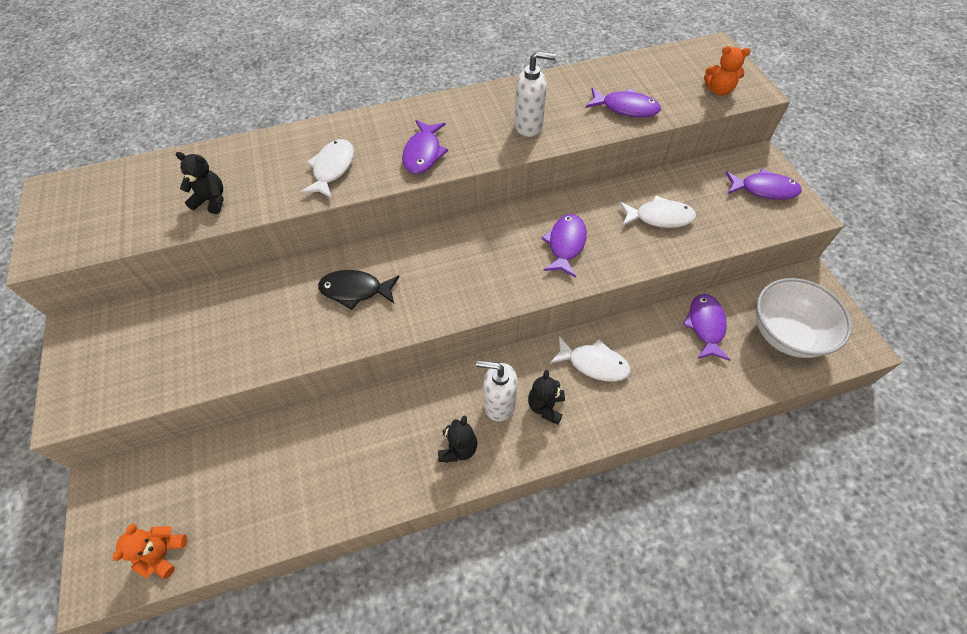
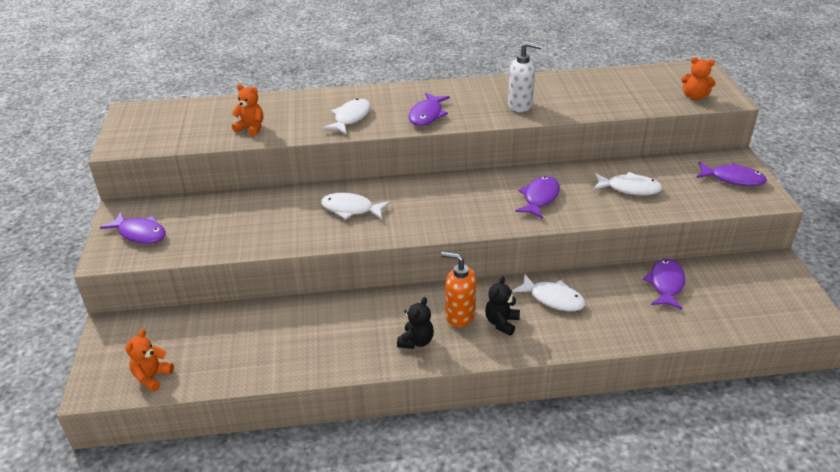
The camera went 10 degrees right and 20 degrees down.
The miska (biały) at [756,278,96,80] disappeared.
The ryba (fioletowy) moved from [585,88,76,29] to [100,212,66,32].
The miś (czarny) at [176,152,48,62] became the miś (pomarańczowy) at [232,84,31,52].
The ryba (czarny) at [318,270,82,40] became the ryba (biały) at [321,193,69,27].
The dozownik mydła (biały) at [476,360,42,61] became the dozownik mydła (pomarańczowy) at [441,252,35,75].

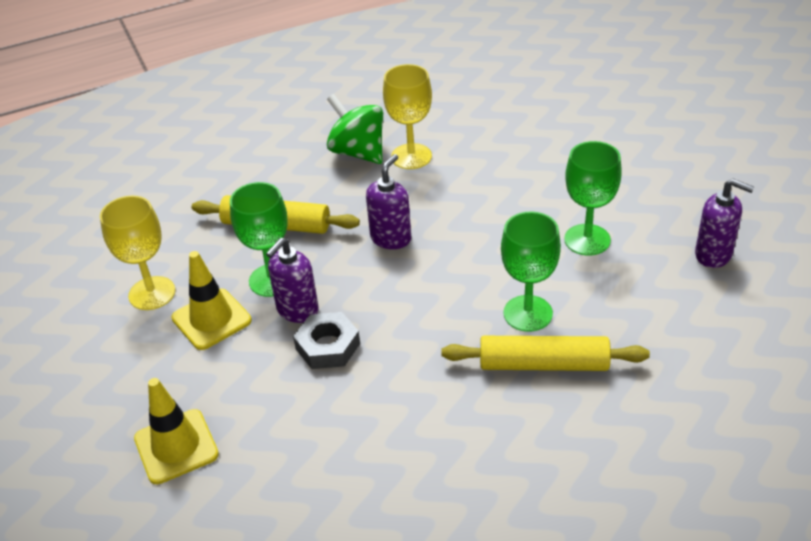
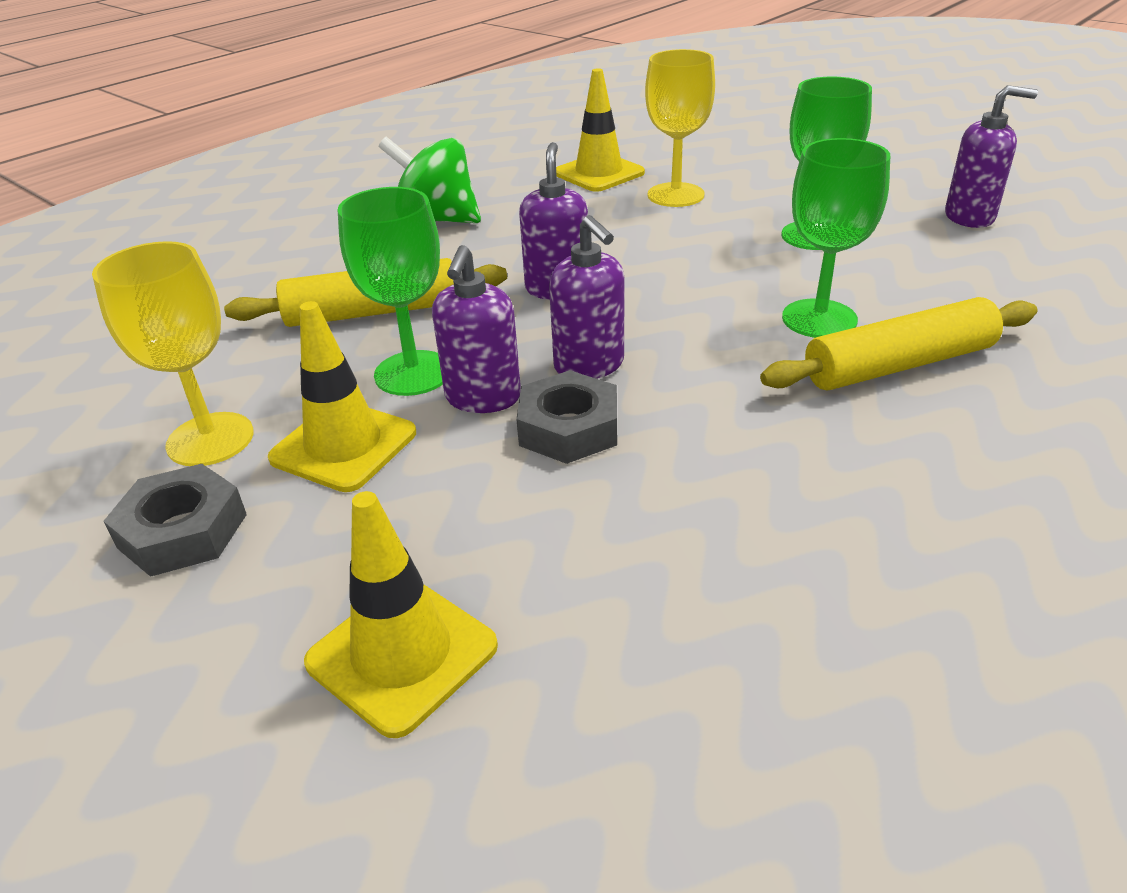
The camera went 25 degrees left and 5 degrees down.
The nakrętka (szary) at [103,464,144,113] appeared.
The dozownik mydła (fioletowy) at [549,215,75,164] appeared.
The pachołek (żółty) at [556,68,89,124] appeared.
The kielich (żółty) moved from [383,64,49,105] to [645,49,70,158].

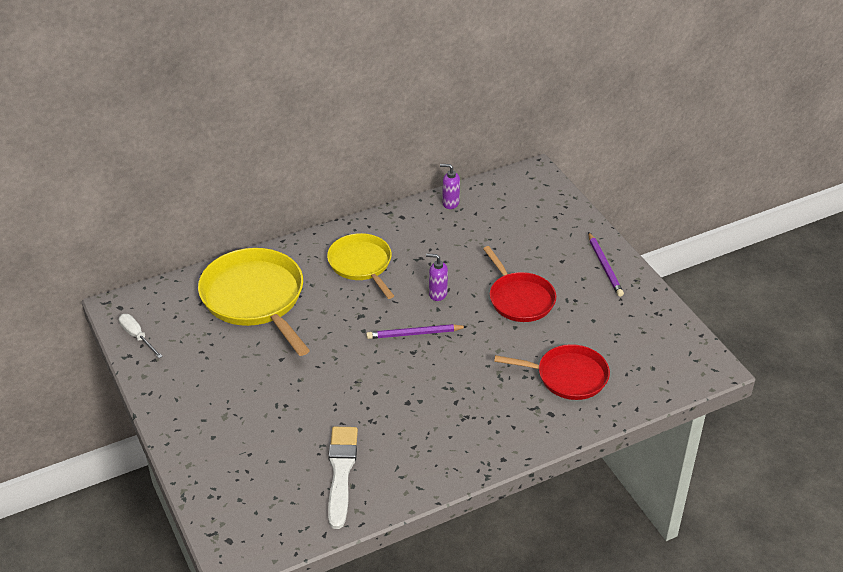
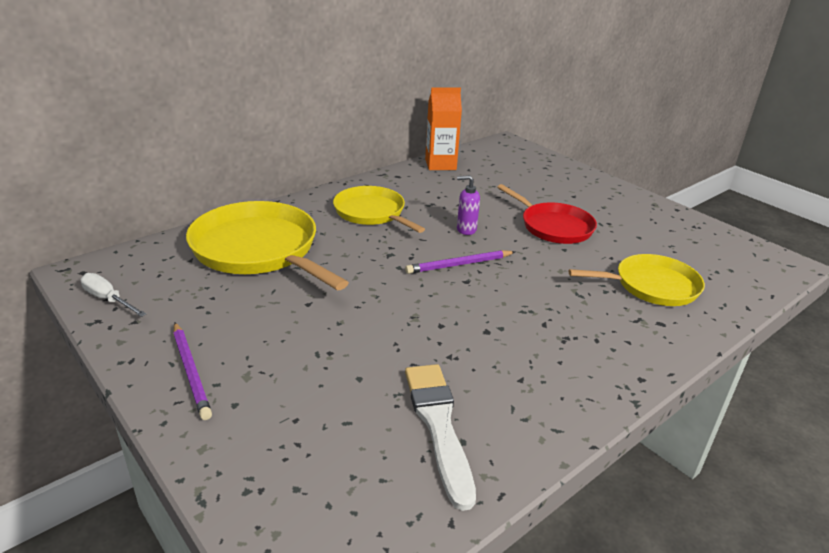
The camera went 15 degrees left and 10 degrees down.
The ołówek (fioletowy) moved from [588,232,36,65] to [173,323,39,97].
The dozownik mydła (fioletowy) at [440,164,20,45] was replaced by the karton mleka (pomarańczowy) at [425,87,37,83].
The patelnia (czerwony) at [494,344,116,56] became the patelnia (żółty) at [568,254,137,52].

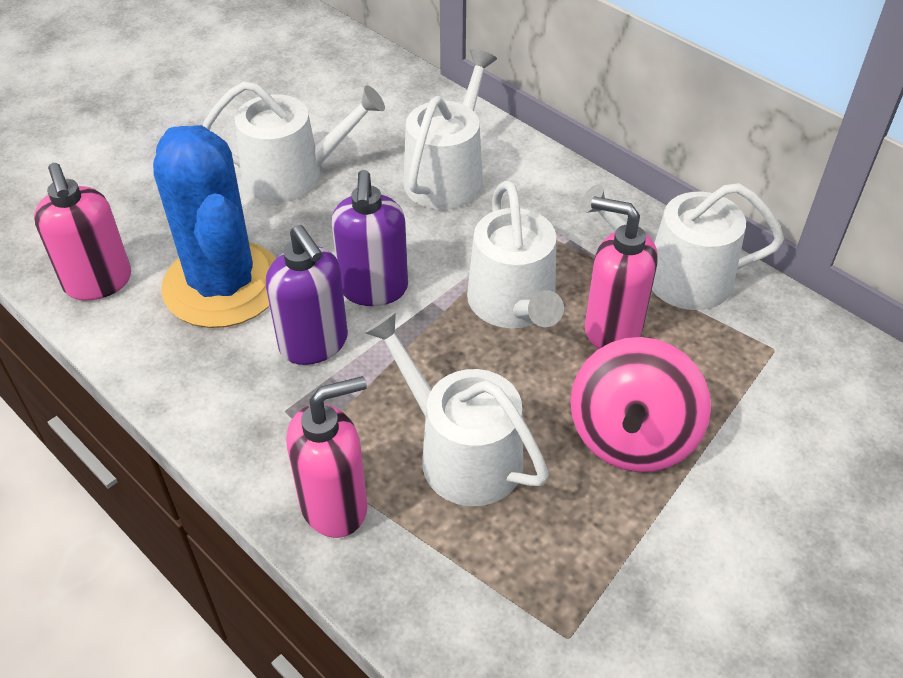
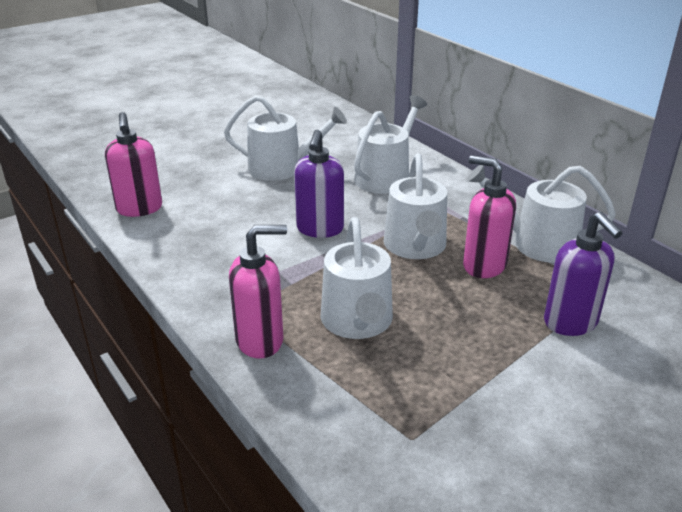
The camera went 10 degrees right and 15 degrees down.
The kaktus (niebieski) at [153,125,123,203] disappeared.
The bączek (różowy) at [570,337,141,135] disappeared.
The dozownik mydła (fioletowy) moved from [266,225,82,140] to [544,212,78,124].
The konewka (biały) at [365,312,184,194] turned 150 degrees counterclockwise.

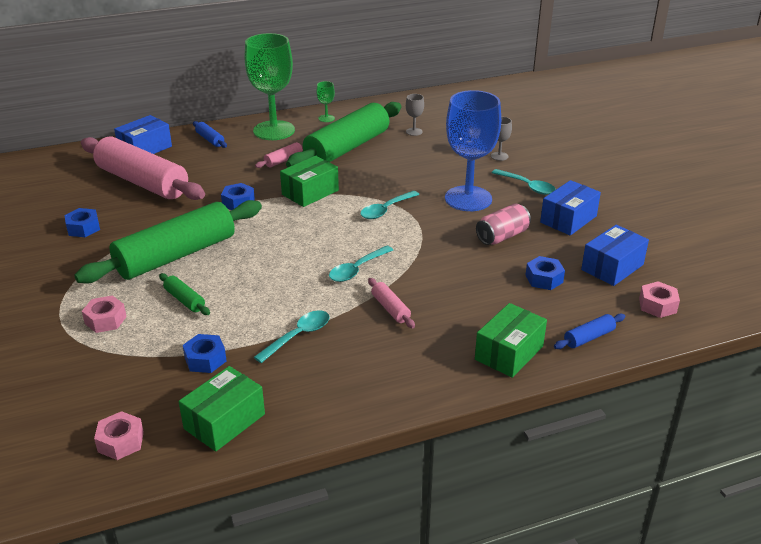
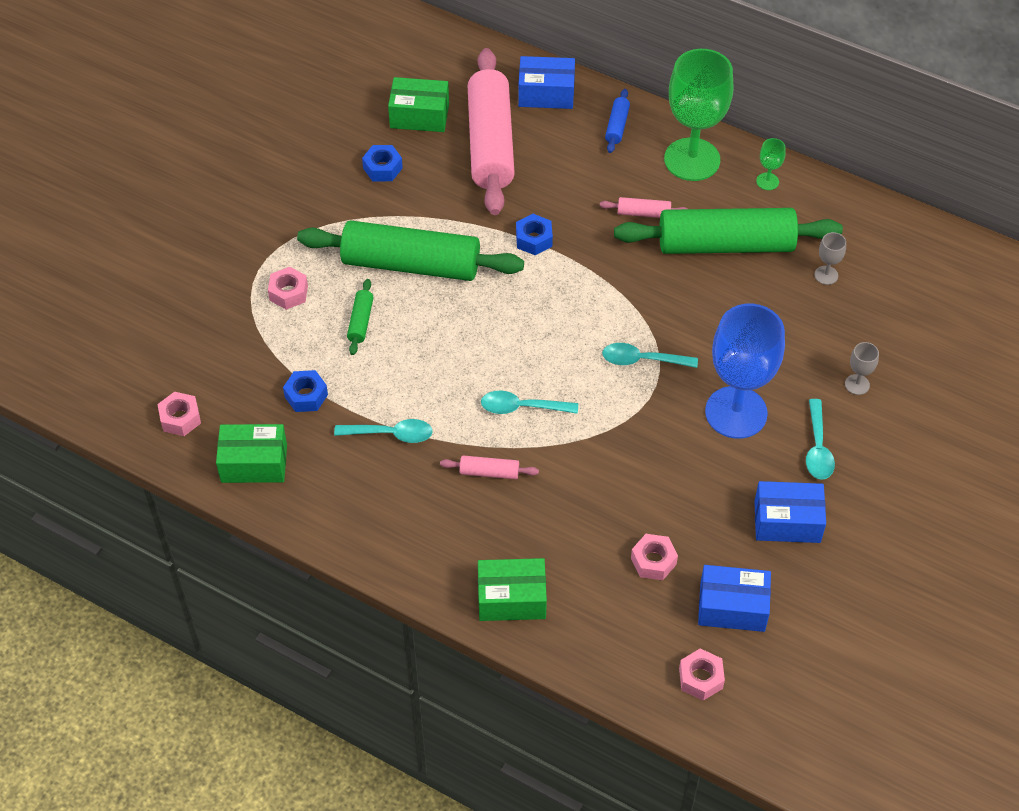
The camera went 50 degrees right and 20 degrees up.
The puszka (różowy) at [476,204,55,41] disappeared.
The wałek do ciasta (niebieski) at [554,314,71,35] disappeared.
The pudełko (zielony) moved from [280,156,59,51] to [388,77,61,55].
The nakrętka (niebieski) at [525,256,40,34] became the nakrętka (różowy) at [631,534,47,46].
The wałek do ciasta (różowy) at [368,278,47,50] turned 75 degrees clockwise.

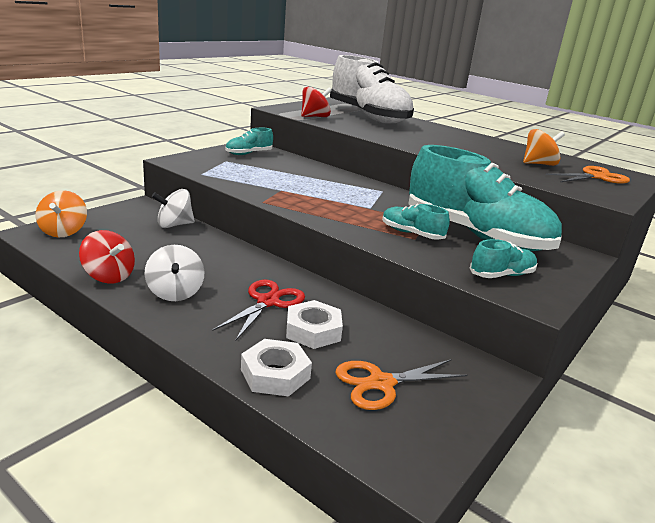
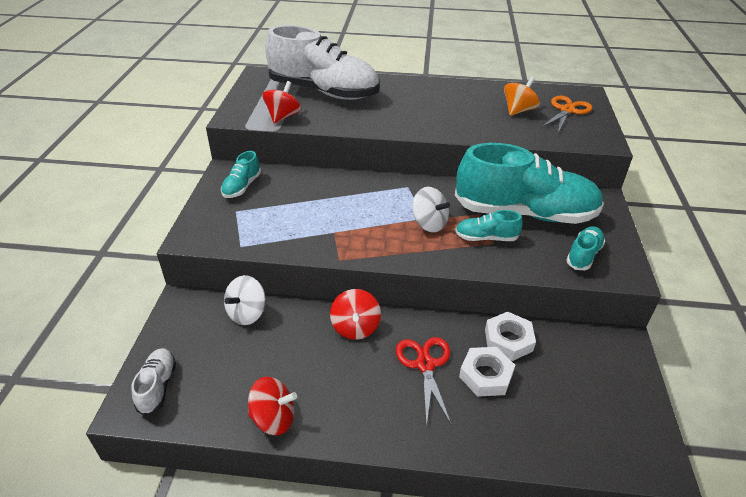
The camera went 30 degrees left and 15 degrees up.
The nożyczki (pomarańczowy) at [335,359,133,51] disappeared.
The bączek (czerwony) at [330,289,51,51] appeared.
The bączek (biały) moved from [145,245,60,56] to [412,187,38,45].
The nakrętka (biały) moved from [241,339,71,57] to [485,312,51,49].
The bączek (pomarańczowy) at [35,190,52,47] was replaced by the but (biały) at [131,348,45,68].

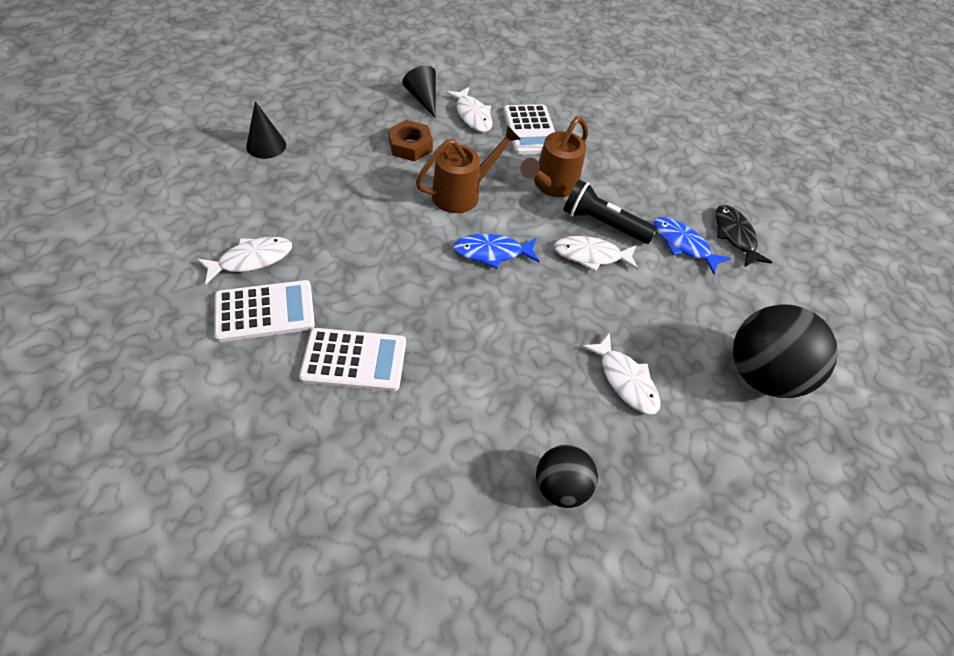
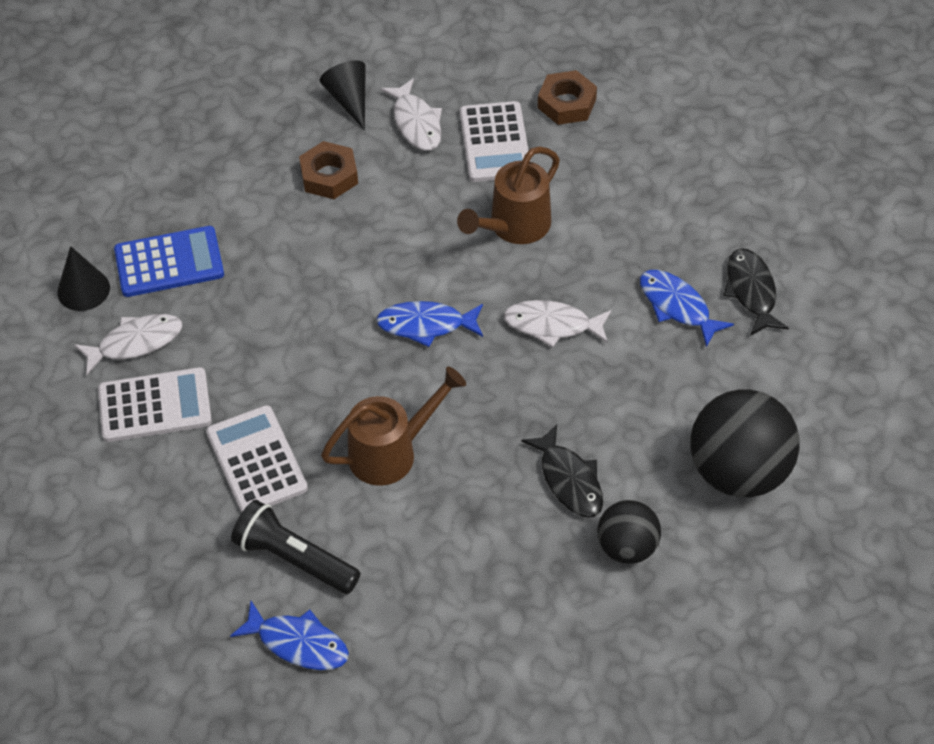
The camera went 10 degrees right and 0 degrees up.
The kalkulator (niebieski) at [114,226,110,71] appeared.
The ryba (niebieski) at [230,601,119,69] appeared.
The nakrętka (brązowy) at [538,70,59,55] appeared.
The stożek (czarny) moved from [246,101,40,58] to [57,246,53,65].
The konewka (brązowy) moved from [416,125,104,88] to [321,367,145,119].
The piłka (czarny) moved from [536,445,62,63] to [597,500,64,64].
The latarka (czarny) moved from [563,180,94,64] to [231,500,129,94].
The ryba (biały) at [582,333,79,82] became the ryba (czarny) at [521,424,82,94].
The kalkulator (biały) at [299,328,107,63] turned 120 degrees counterclockwise.

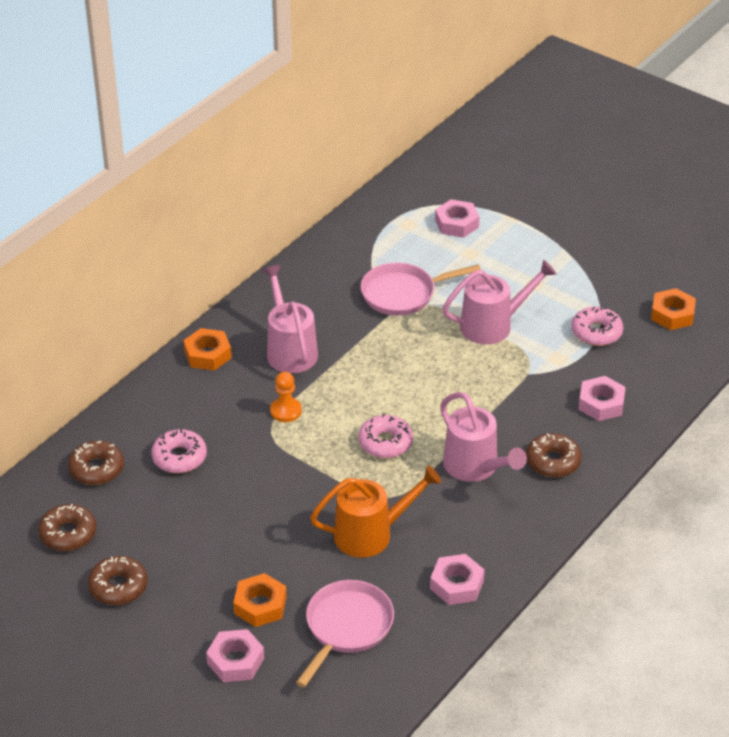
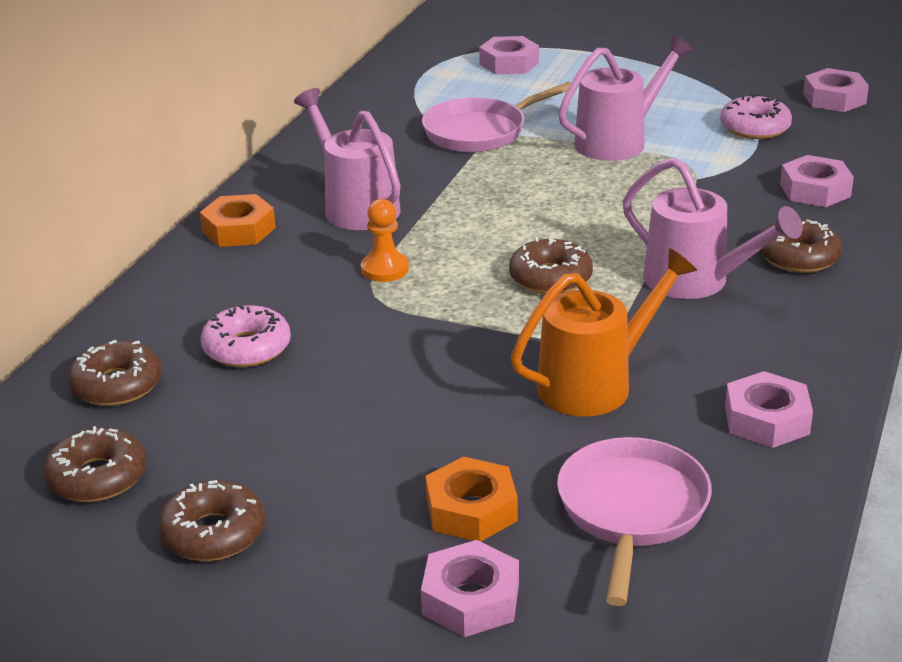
The camera went 15 degrees left and 10 degrees down.
The donut (różowy) at [358,414,55,44] became the donut (brązowy) at [509,238,84,56].
The nakrętka (pomarańczowy) at [651,288,45,42] became the nakrętka (różowy) at [803,68,66,44].

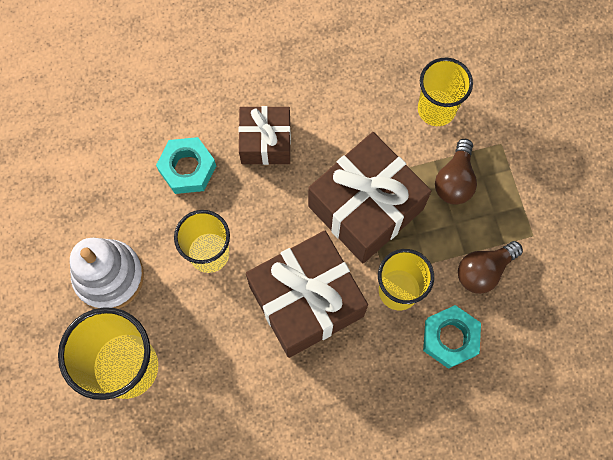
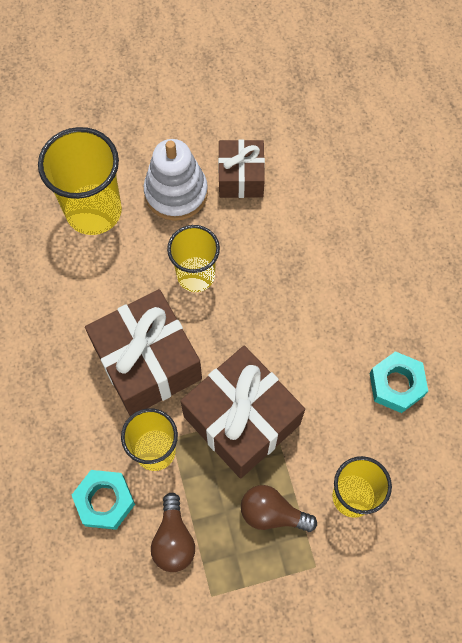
The camera went 90 degrees right and 5 degrees down.
The nakrętka (turkusowy) moved from [156,137,60,57] to [370,351,58,62].
The prezent (brązowy) moved from [238,106,53,59] to [218,139,47,59].
The żarówka (brązowy) at [458,241,65,53] turned 150 degrees counterclockwise.

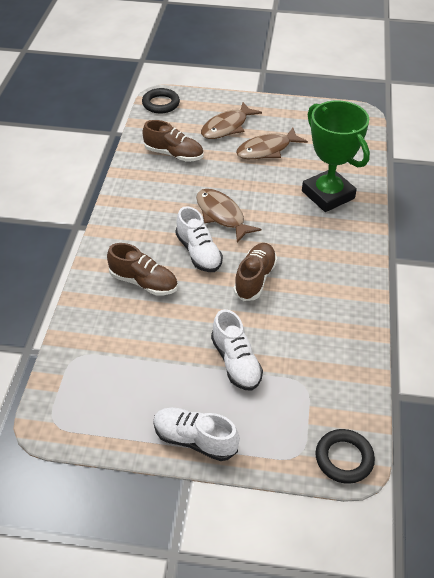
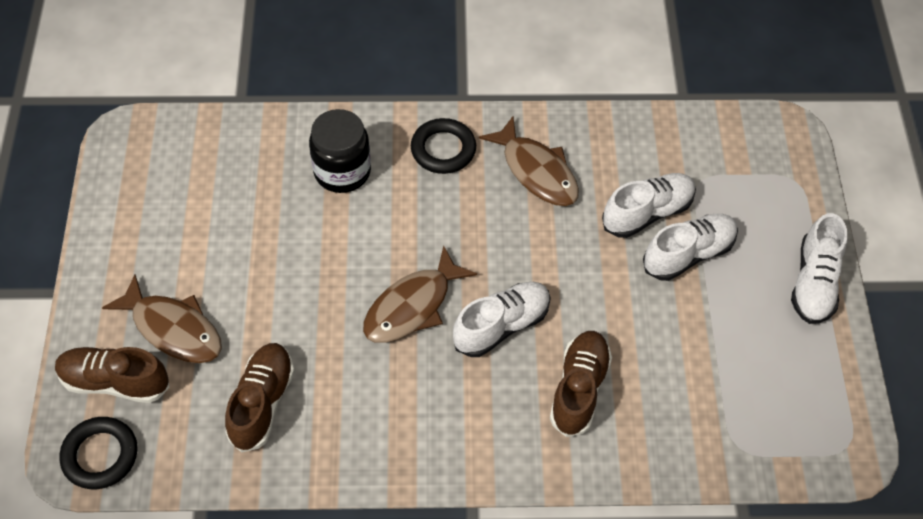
The camera went 100 degrees left and 10 degrees up.
The but (biały) at [602,173,94,65] appeared.
The but (brązowy) moved from [233,243,44,58] to [55,347,115,56].
The ryba (brązowy) moved from [236,128,72,31] to [479,117,100,89].
The pierścień (czarny) moved from [315,429,60,55] to [411,118,65,56].
The puchar (zielony) at [302,100,68,112] was replaced by the słoik (czarny) at [309,109,62,84].

